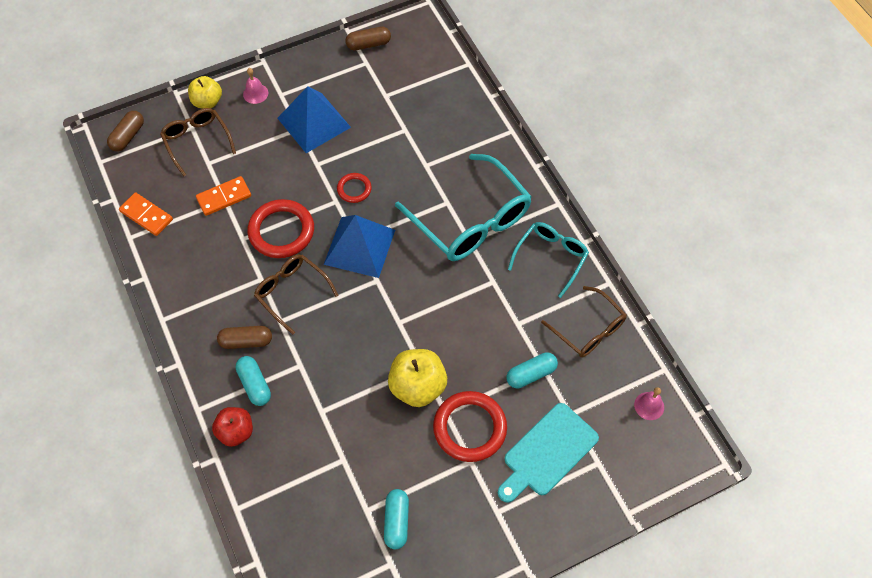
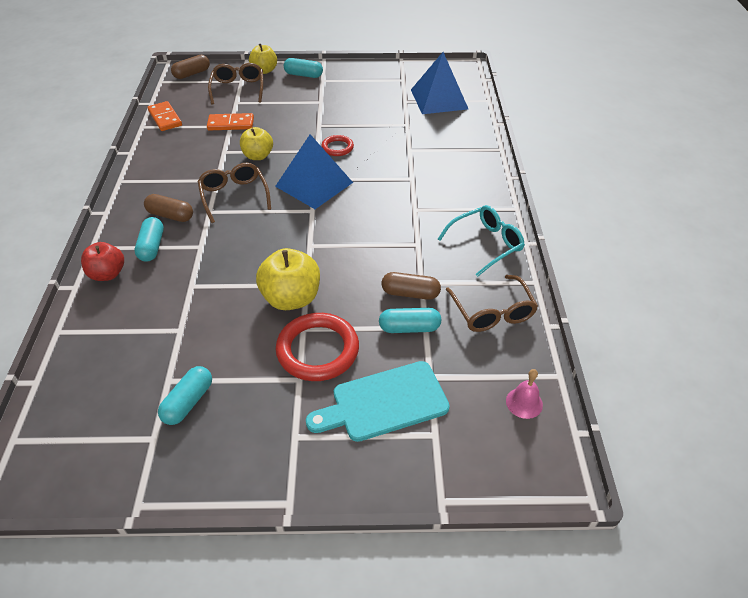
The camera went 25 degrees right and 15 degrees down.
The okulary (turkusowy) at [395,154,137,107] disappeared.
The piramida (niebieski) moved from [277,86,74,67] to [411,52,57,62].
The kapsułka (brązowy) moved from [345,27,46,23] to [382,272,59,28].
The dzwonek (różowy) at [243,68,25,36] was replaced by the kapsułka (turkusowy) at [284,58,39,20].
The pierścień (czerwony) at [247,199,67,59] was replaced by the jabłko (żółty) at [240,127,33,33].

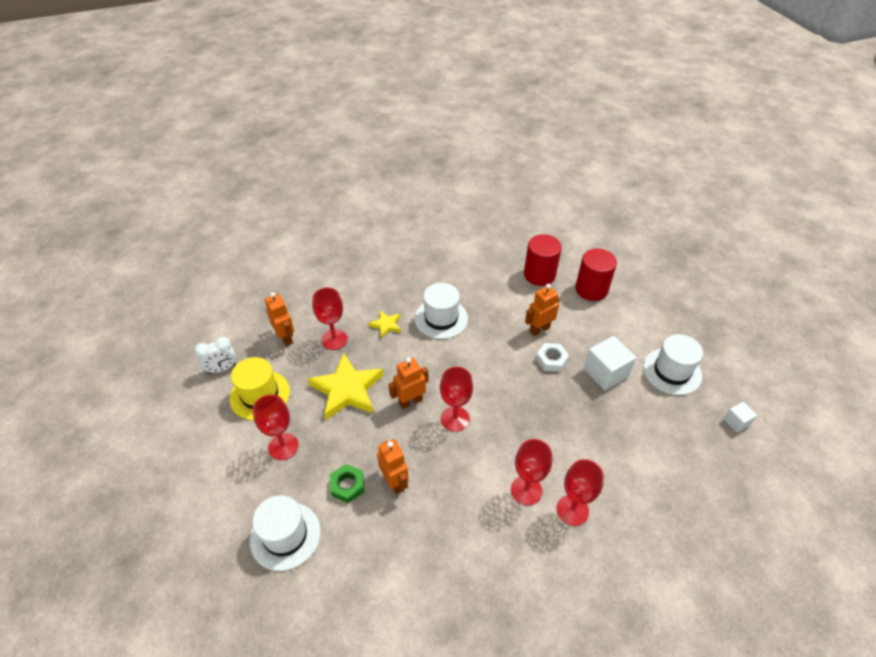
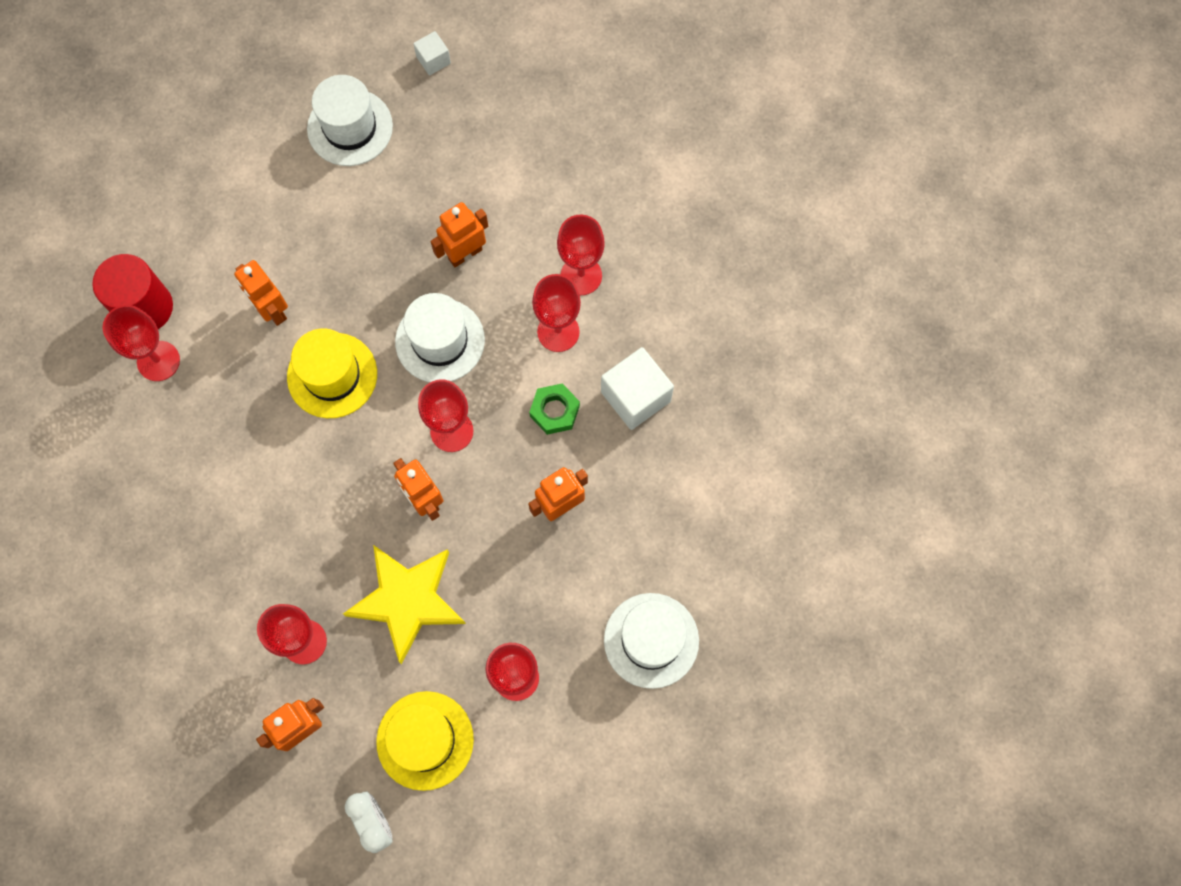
The camera went 95 degrees left and 25 degrees up.
The gwiazda (żółty) at [368,310,33,28] disappeared.
The nakrętka (biały) at [536,343,33,29] disappeared.
The walec (czerwony) at [575,249,42,52] disappeared.
The kielich (czerwony) at [102,305,78,76] appeared.
The kapelusz (żółty) at [287,328,90,90] appeared.
The robot (pomarańczowy) at [431,202,57,65] appeared.
The nakrętka (zielony) moved from [330,464,34,39] to [529,383,51,52].
The kapelusz (biały) moved from [415,283,53,56] to [395,293,90,89].
The sześcian (biały) moved from [584,336,52,54] to [601,347,73,83].

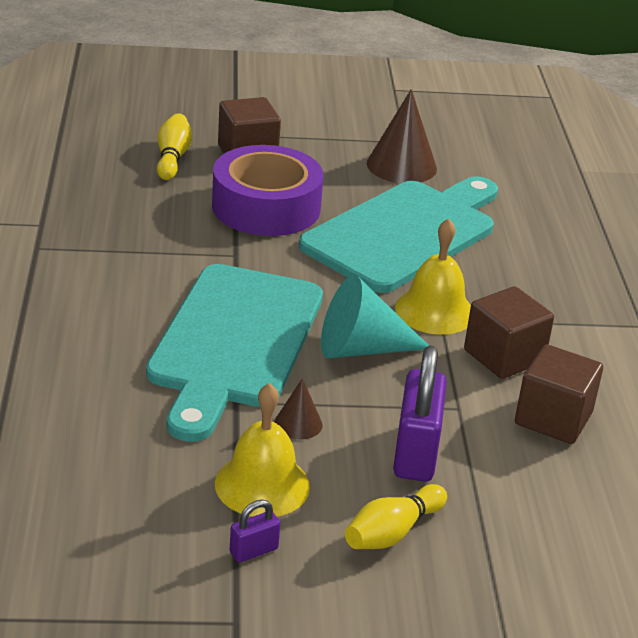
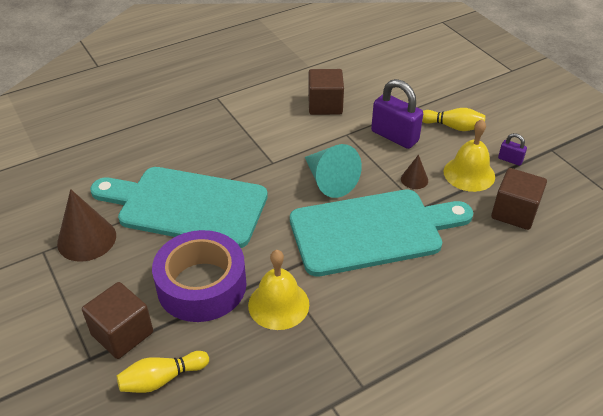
The camera went 115 degrees left and 10 degrees up.
The dzwonek (żółty) moved from [395,218,76,117] to [248,250,61,80].
The sześcian (brązowy) moved from [464,286,90,93] to [491,168,56,62].
The kłódka (fioletowy) at [393,346,54,136] turned 60 degrees clockwise.

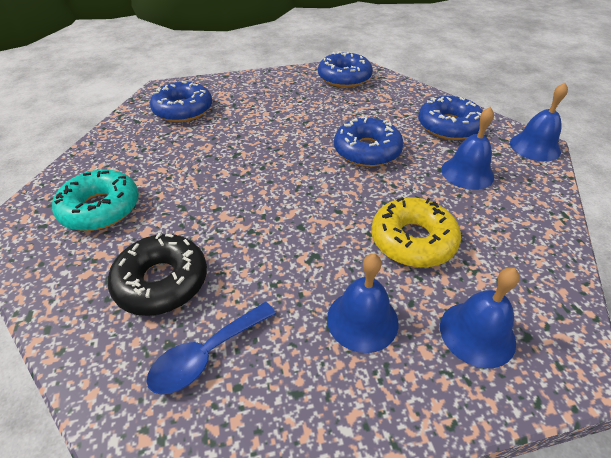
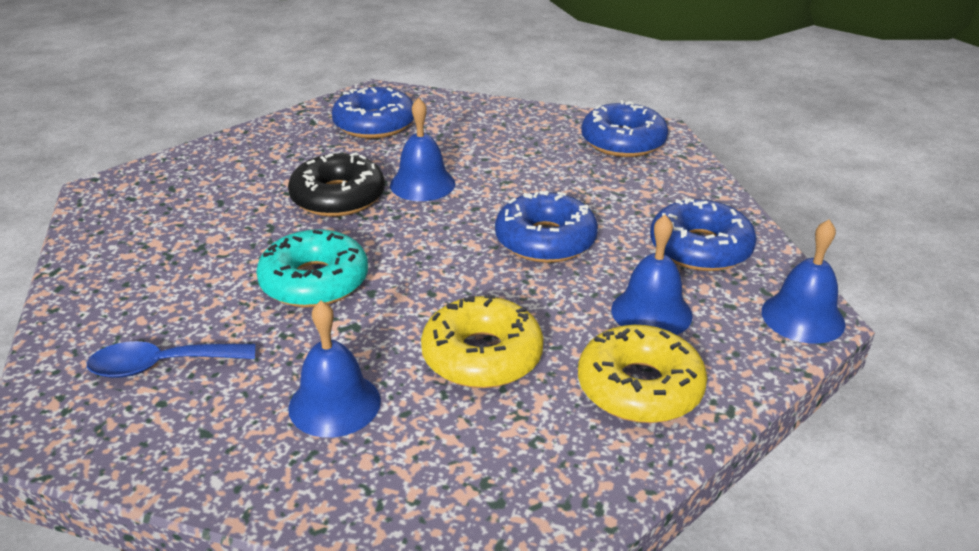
The camera went 30 degrees right and 10 degrees down.
The donut (żółty) at [578,325,129,98] appeared.
The donut (turkusowy) moved from [52,169,87,62] to [256,229,112,78].
The donut (czarny) moved from [108,232,99,84] to [288,152,97,65].
The dzwonek (niebieski) moved from [440,267,80,101] to [390,98,65,103].

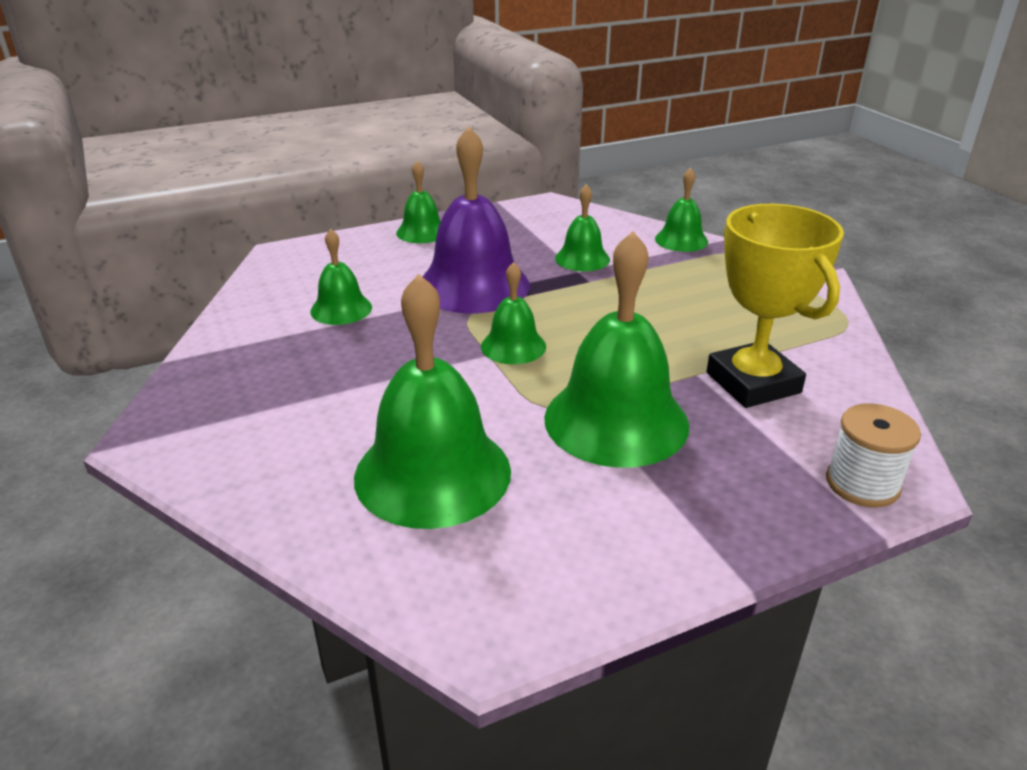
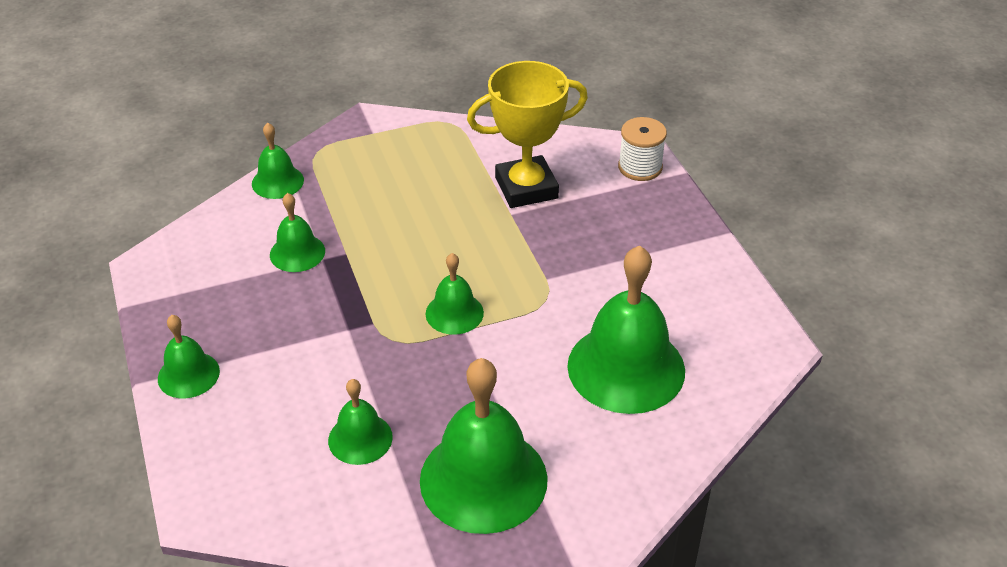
The camera went 85 degrees left and 10 degrees up.
The dzwonek (fioletowy) at [423,127,107,186] disappeared.
The dzwonek (zielony) moved from [544,231,145,237] to [420,358,128,176].

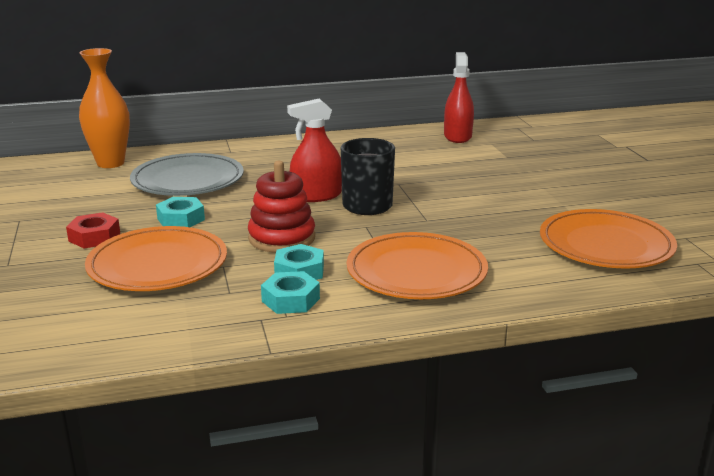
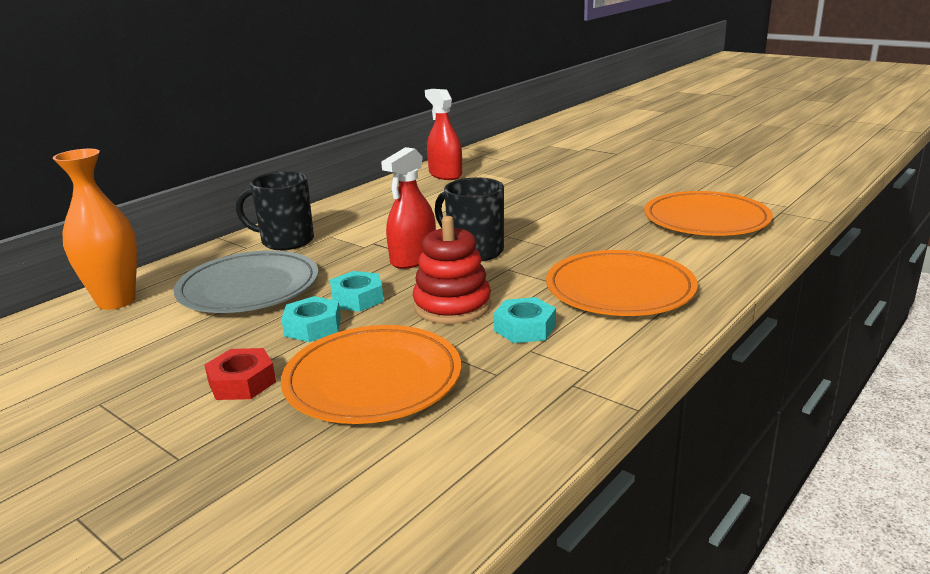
The camera went 35 degrees left and 0 degrees up.
The kubek (czarny) at [236,171,78,79] appeared.
The nakrętka (turkusowy) moved from [261,271,59,43] to [330,271,54,41].

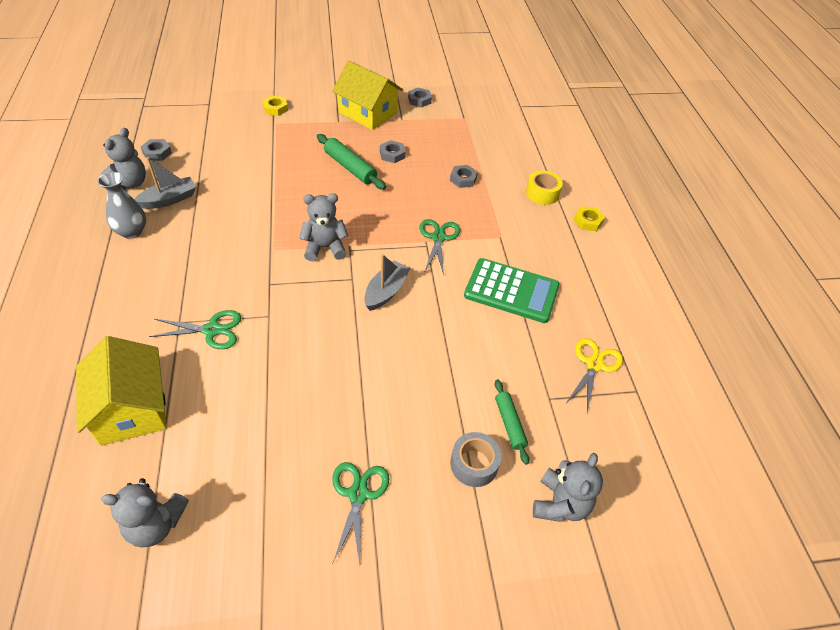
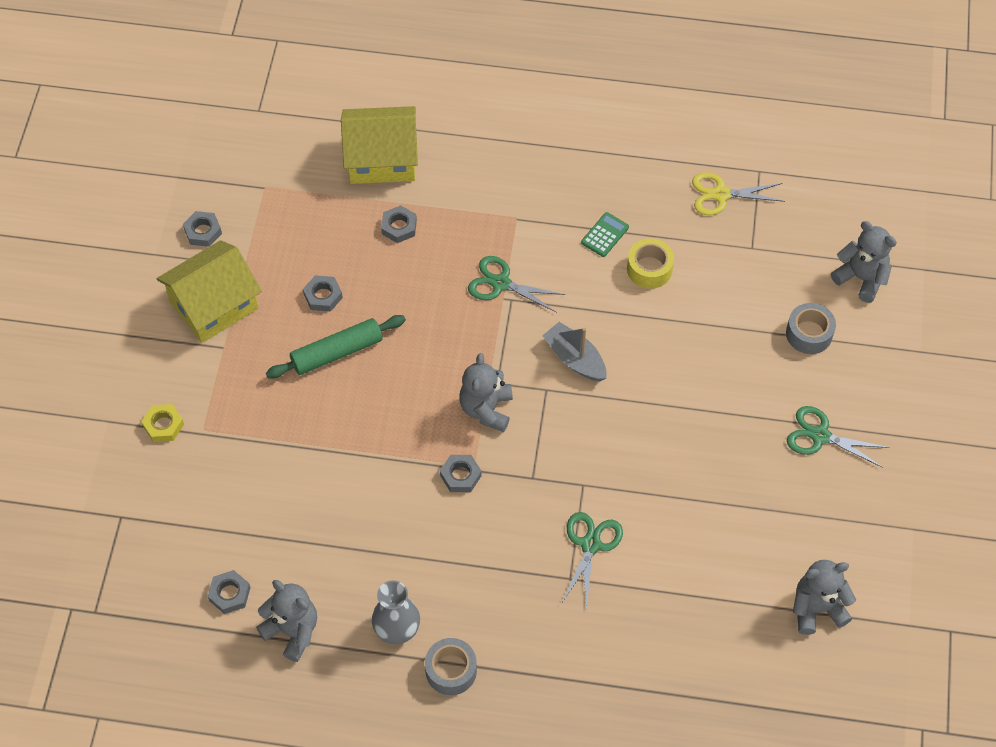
The camera went 70 degrees left and 10 degrees up.
The łódka (szary) at [134,157,62,52] disappeared.
The wałek do ciasta (zielony) at [495,379,34,86] disappeared.
The nakrętka (żółty) at [573,206,32,25] disappeared.
The taśma klejąca (szary) at [425,638,52,57] appeared.
The nakrętka (szary) at [440,455,42,37] appeared.
The domek (żółty) moved from [76,336,91,110] to [341,106,77,78].
The taśma klejąca (żółty) moved from [526,171,37,34] to [627,238,47,51].
The miś (szary) at [101,478,88,69] turned 120 degrees counterclockwise.
The nożyczki (żółty) at [566,338,57,74] turned 45 degrees counterclockwise.
The kalkulator (zielony) at [464,258,96,65] changed to 0.45 times the size.

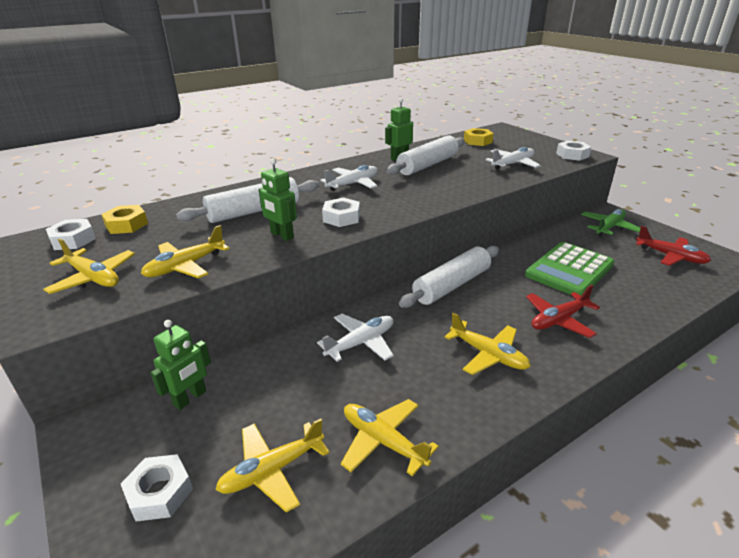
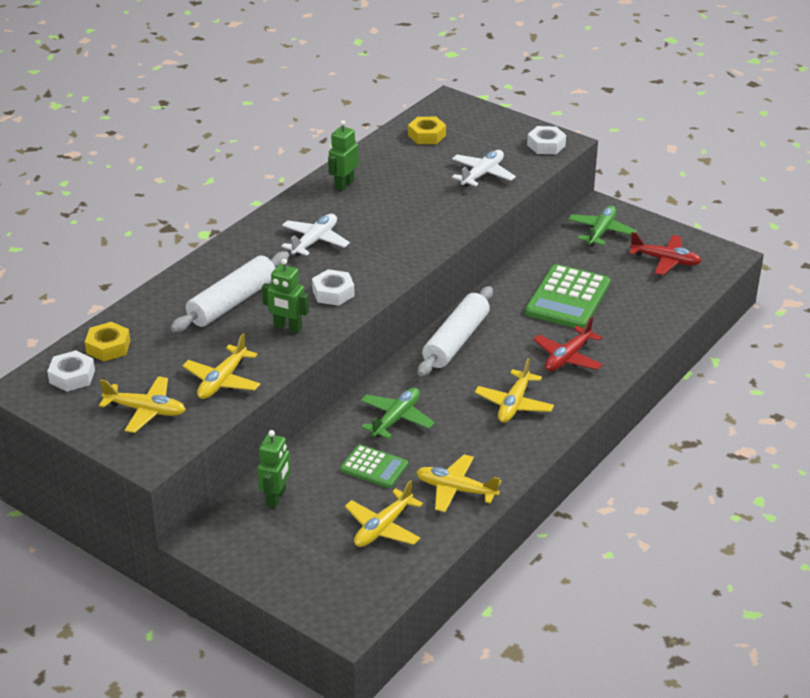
The camera went 20 degrees left and 5 degrees up.
The nakrętka (biały) at [121,454,72,67] disappeared.
The wałek do ciasta (biały) at [387,135,78,41] disappeared.
The kalkulator (zielony) at [340,444,68,44] appeared.
The samolot (biały) at [317,314,77,48] became the samolot (zielony) at [361,387,74,52].
The samolot (żółty) at [444,313,87,62] turned 90 degrees clockwise.

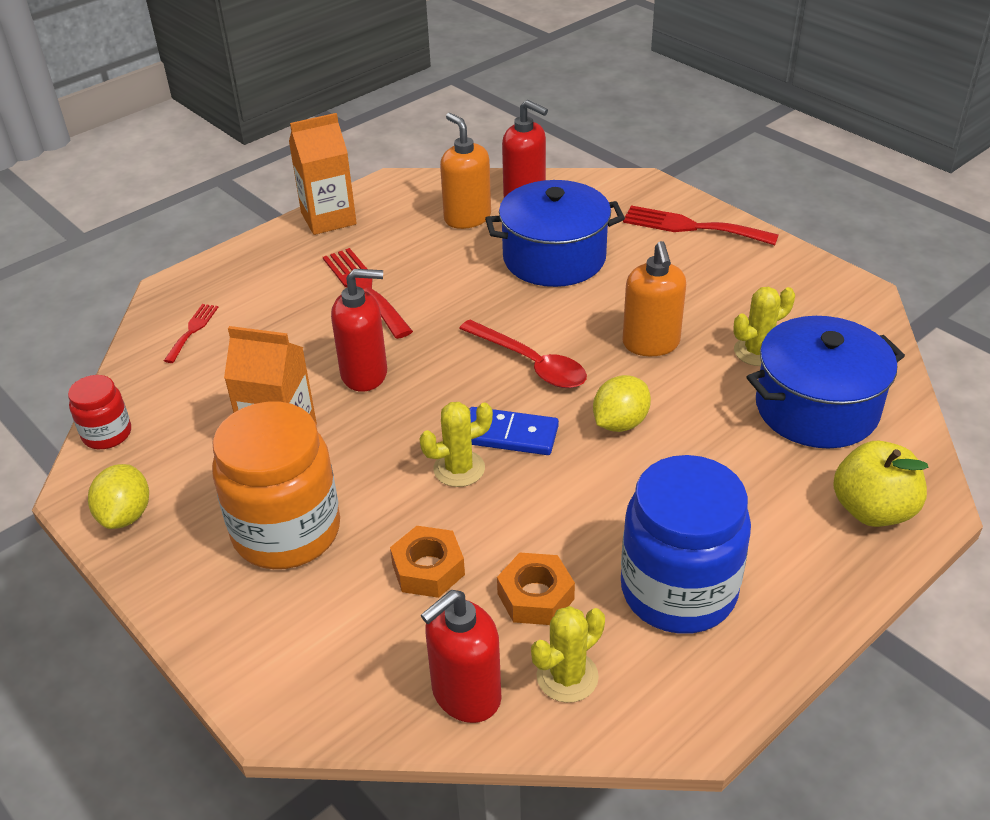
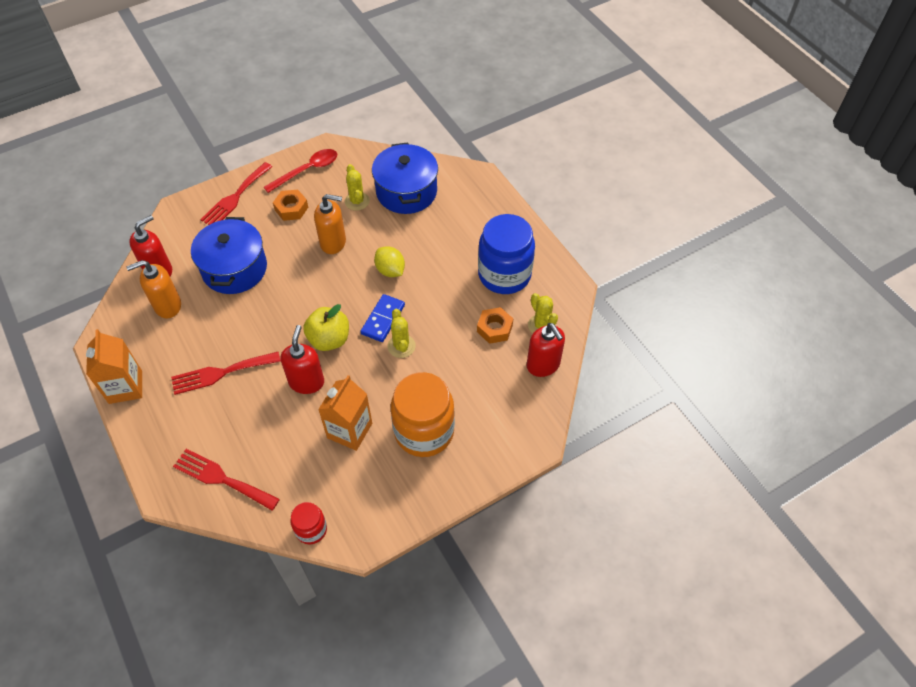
The camera went 80 degrees left and 15 degrees up.
The cytryna (żółty) at [88,464,61,65] disappeared.
The nakrętka (pomarańczowy) moved from [390,526,75,72] to [273,190,35,31].
The łyżka (czerwony) moved from [459,320,128,68] to [264,149,73,44].
The jabłko (żółty) moved from [833,441,96,86] to [303,304,46,47].
The widelec (czerwony) at [164,304,54,59] changed to 1.80 times the size.

